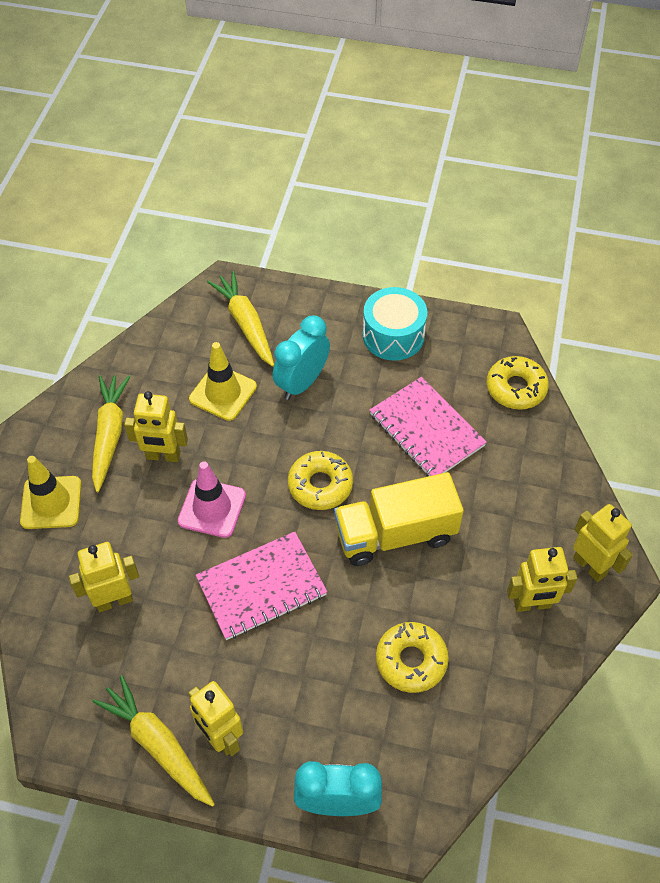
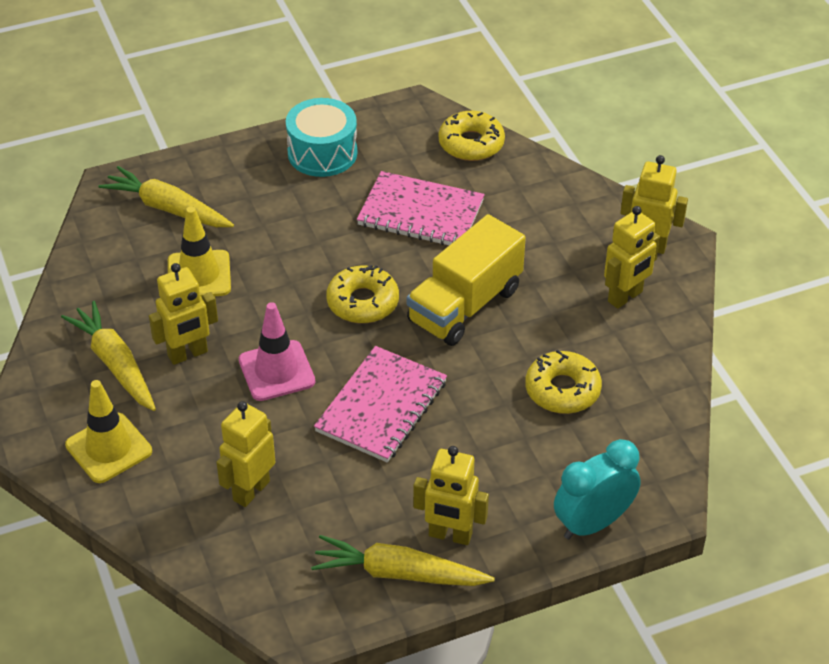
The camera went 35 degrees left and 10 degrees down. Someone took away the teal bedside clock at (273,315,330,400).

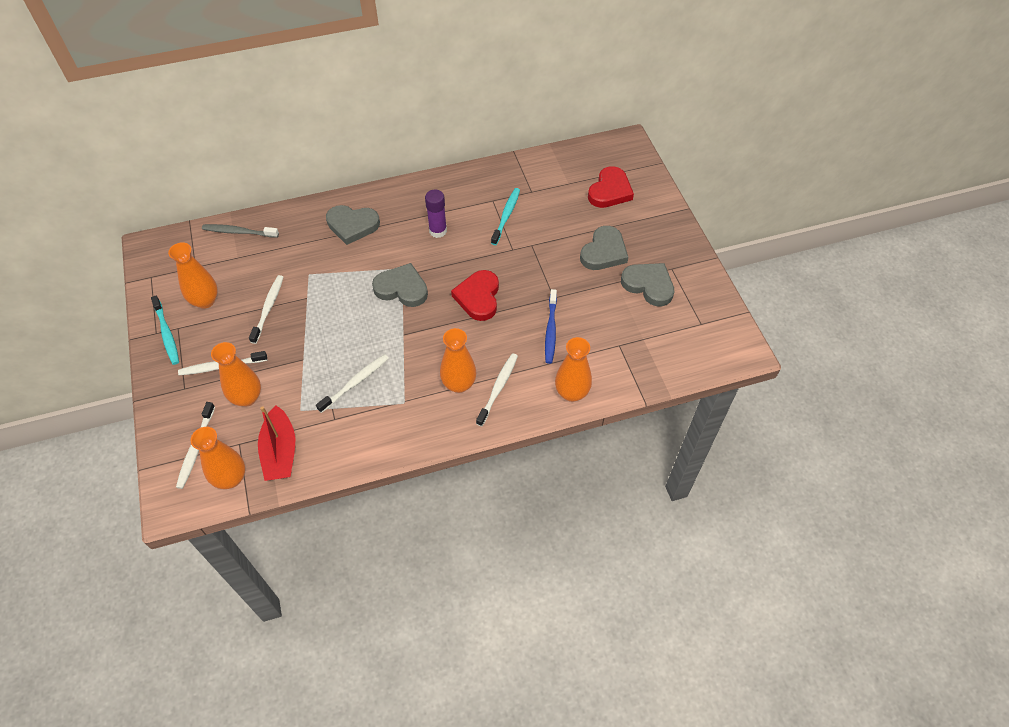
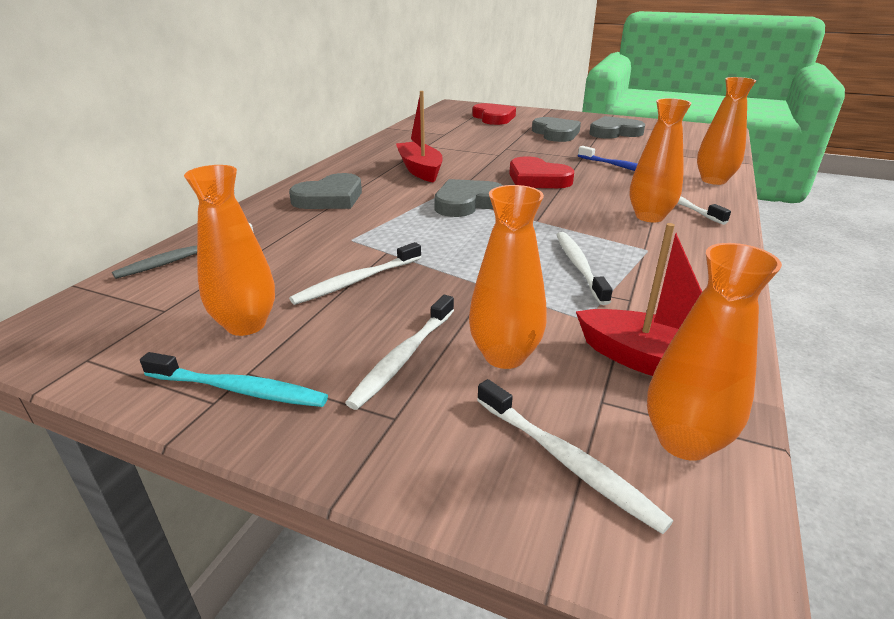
The camera went 50 degrees left and 25 degrees down. Someone rotated the snow-white toothbrush at (249,275,283,344) by 90 degrees counterclockwise. Someone swapped the purple glue stick at (425,189,447,238) for the red sailboat at (396,91,443,183). Someone took away the teal toothbrush at (491,188,520,245).

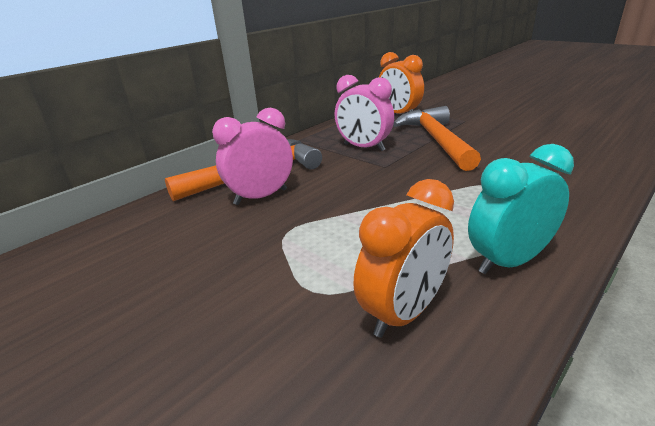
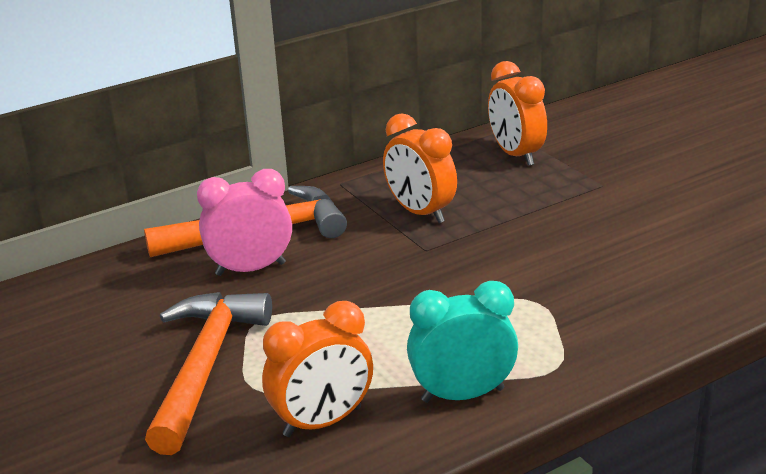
The camera went 15 degrees right and 0 degrees up. Someone repainted the pink bedside clock at (335,75,394,151), which became the bright orange bedside clock at (383,113,457,223). Someone carried the bright orange claw hammer from (393,106,481,171) to (145,292,272,455).

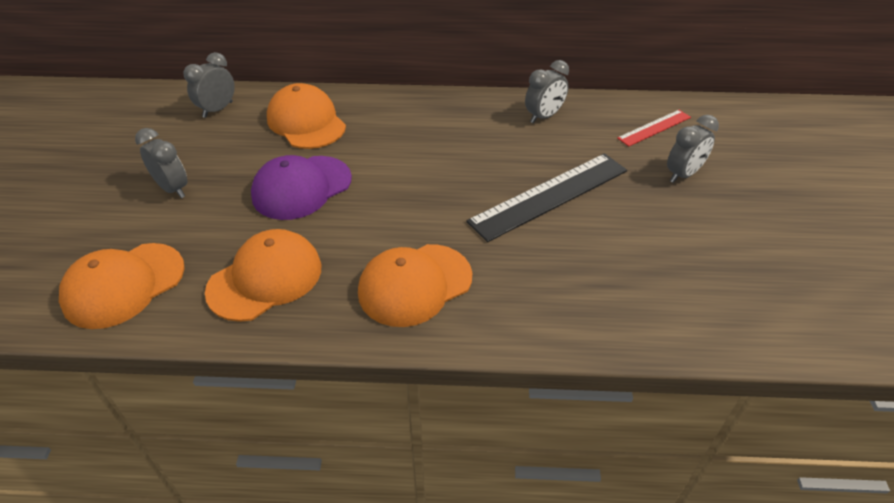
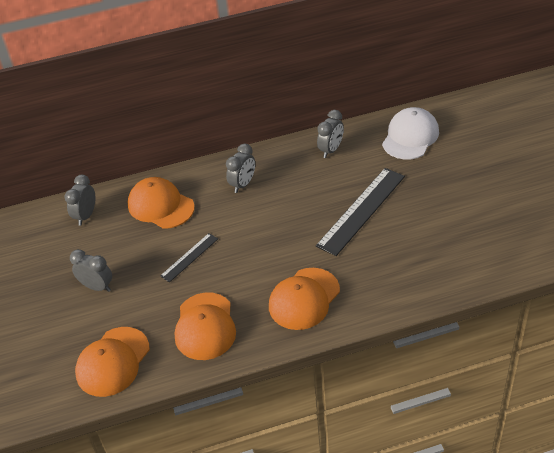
The camera went 15 degrees left and 0 degrees up. Someone rotated the bright orange cap at (205,229,321,322) by 150 degrees clockwise. Someone swapped the purple cap at (251,155,352,220) for the black straightedge at (160,233,218,282). Someone swapped the red straightedge at (617,110,691,147) for the snow-white cap at (382,107,439,160). Someone carried the ash-grey bedside clock from (667,115,719,183) to (226,144,255,193).

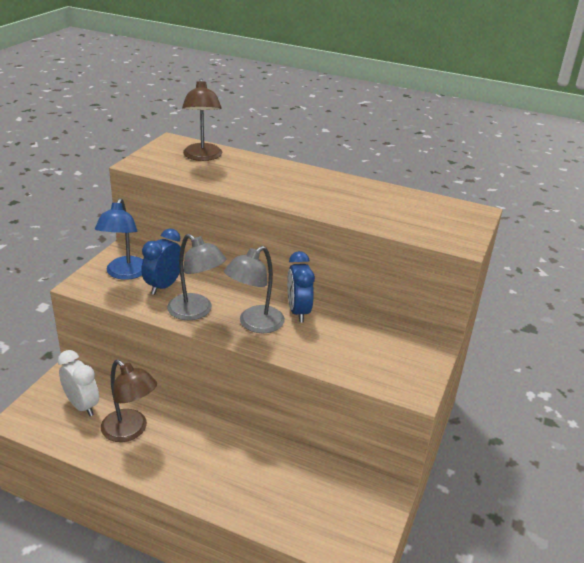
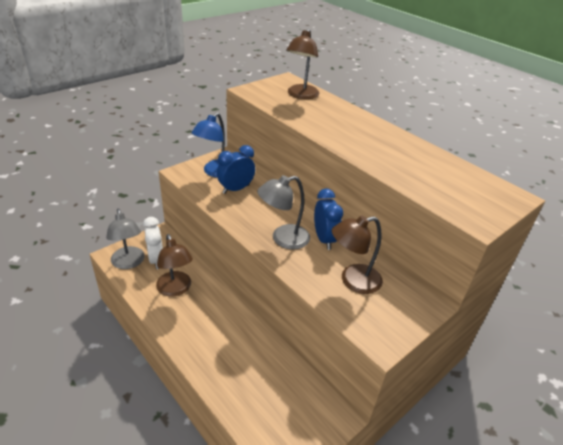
The camera went 25 degrees right and 5 degrees up. Someone carried the ash-grey lamp from (167,234,226,320) to (106,209,145,269). Someone rotated the cobalt bedside clock at (287,251,315,322) by 150 degrees clockwise. Someone put down the dark brown lamp at (332,215,383,294).

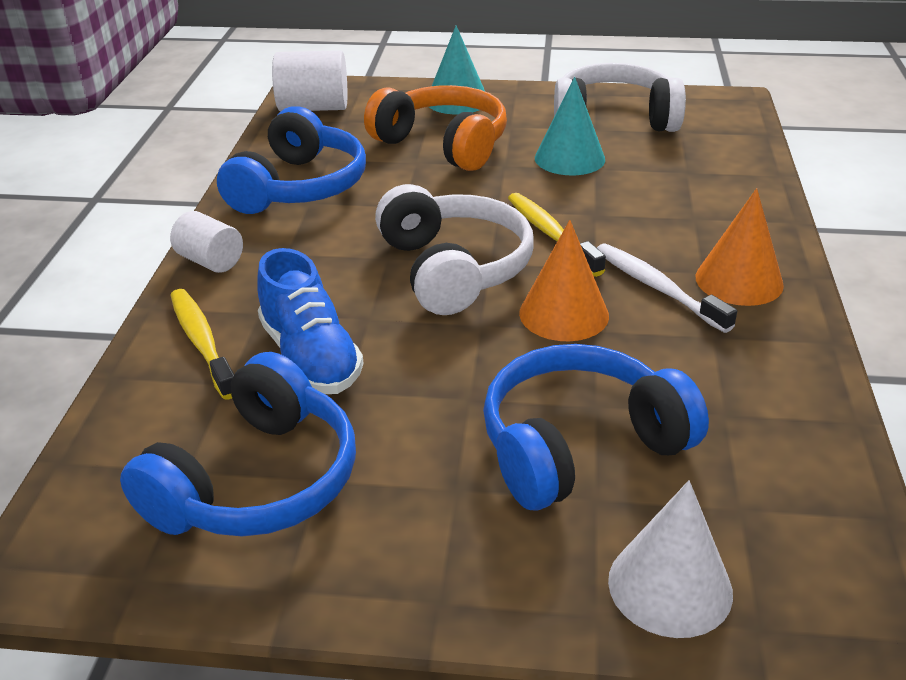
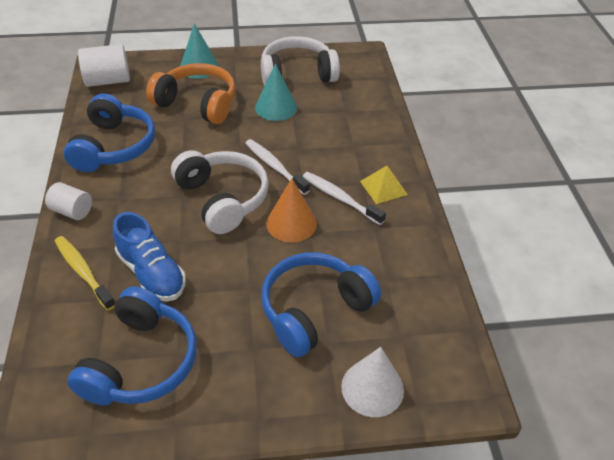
The camera went 15 degrees left and 10 degrees up. Someone repainted the yellow toothbrush at (508,193,606,277), which became the snow-white toothbrush at (245,139,310,195). Someone swapped the bright orange cone shape at (696,188,784,306) for the yellow solid pyramid at (360,166,408,204).

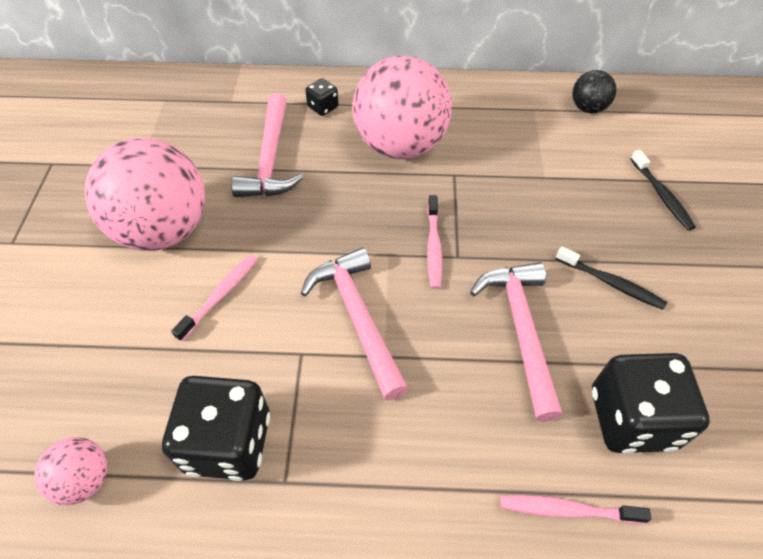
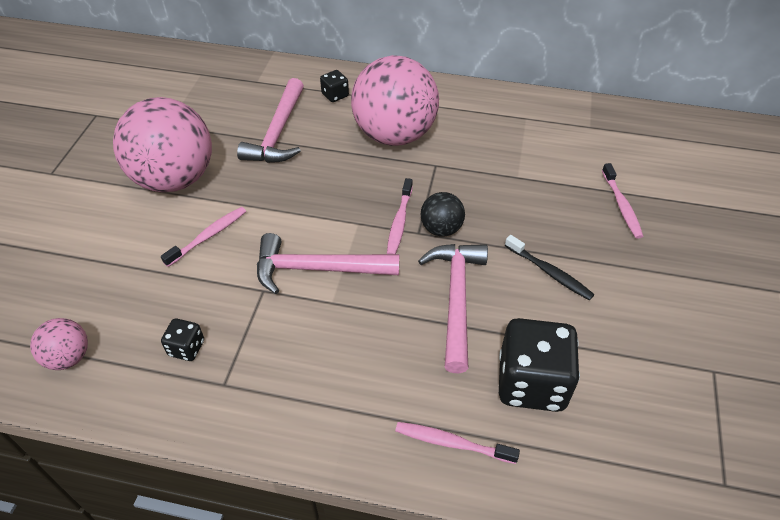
The camera went 10 degrees right and 5 degrees down. Someone scaled the black die at (162,376,270,481) by 0.47. Someone rotated the pink claw hammer at (301,247,408,400) by 75 degrees counterclockwise. Someone carried the black ball from (572,70,616,113) to (421,192,465,237). Someone repainted the black toothbrush at (630,150,696,230), which became the pink toothbrush at (602,163,643,239).

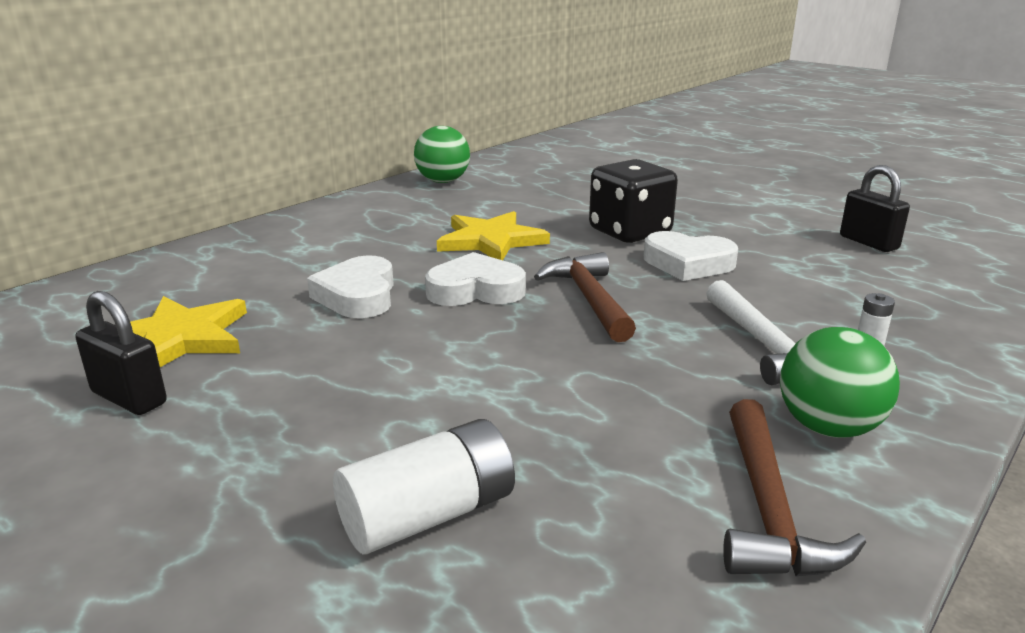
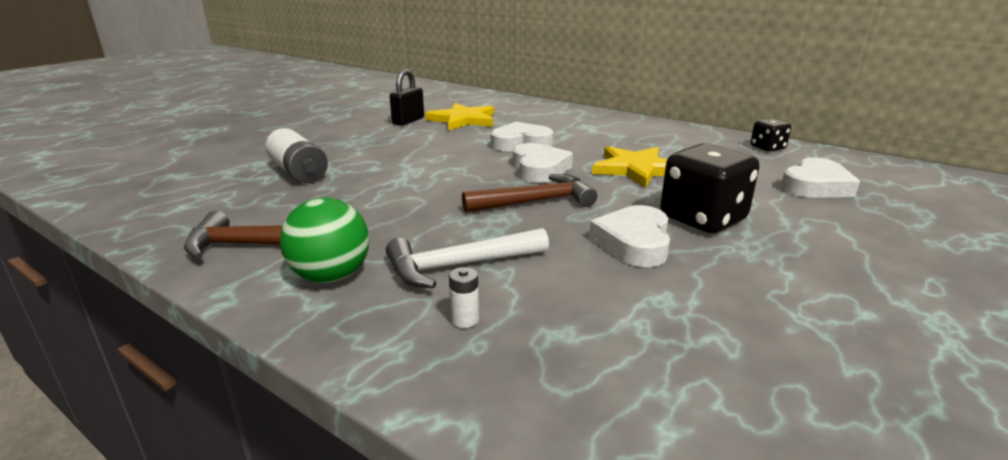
The camera went 85 degrees right and 0 degrees up. Someone swapped the emerald ball at (414,126,470,183) for the black die at (751,119,791,151). Someone took away the black padlock at (840,165,910,252). Someone put down the snow-white heart shape at (781,158,860,198).

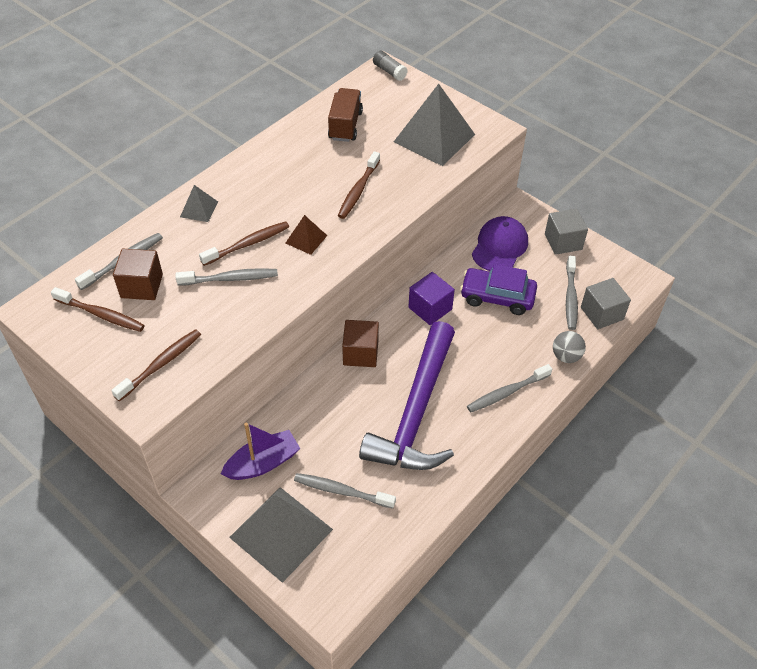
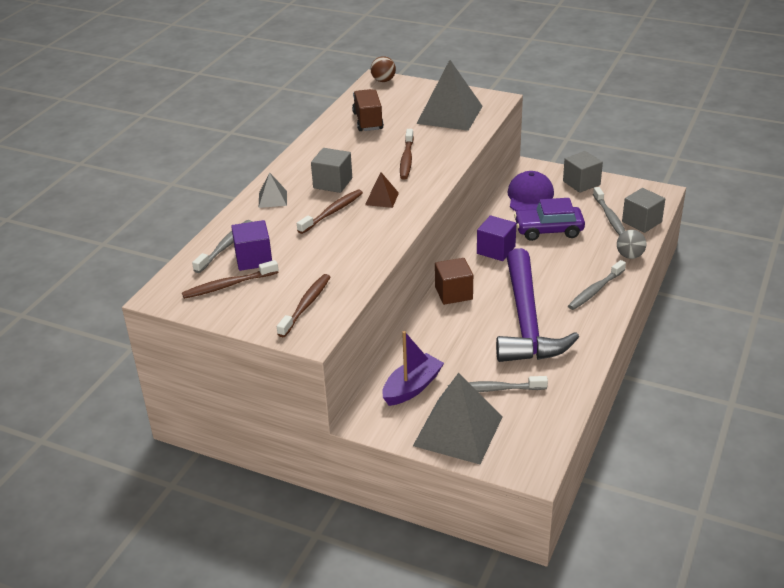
The camera went 15 degrees left and 15 degrees down. Someone rotated the dark brown toothbrush at (51,287,145,332) by 150 degrees clockwise. Someone repainted the dark brown block at (113,249,163,300), which became the purple block at (231,220,272,271). Someone took away the ash-grey toothbrush at (175,268,278,286). Someone swapped the ash-grey glue stick at (373,51,408,81) for the dark brown ball at (371,56,396,82). Someone put down the ash-grey block at (311,148,352,193).

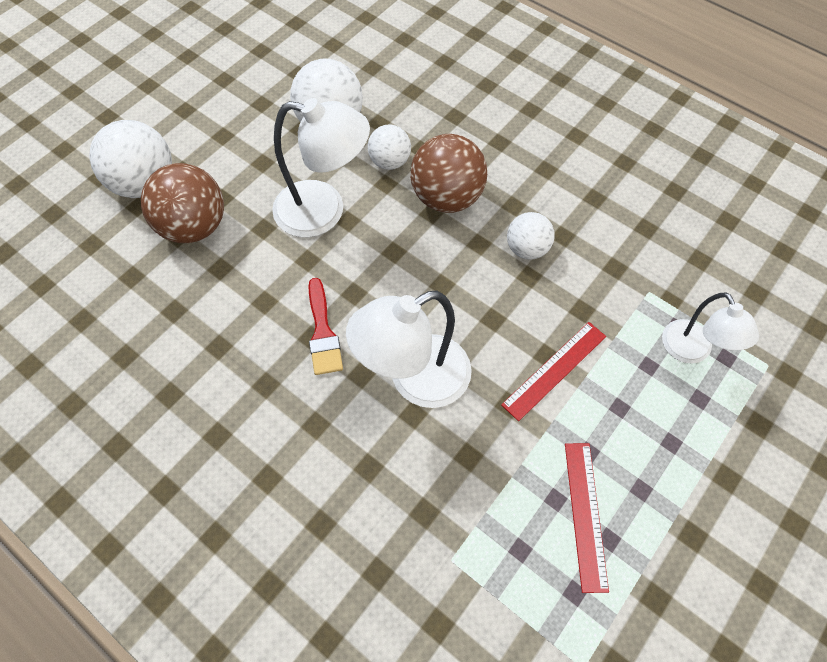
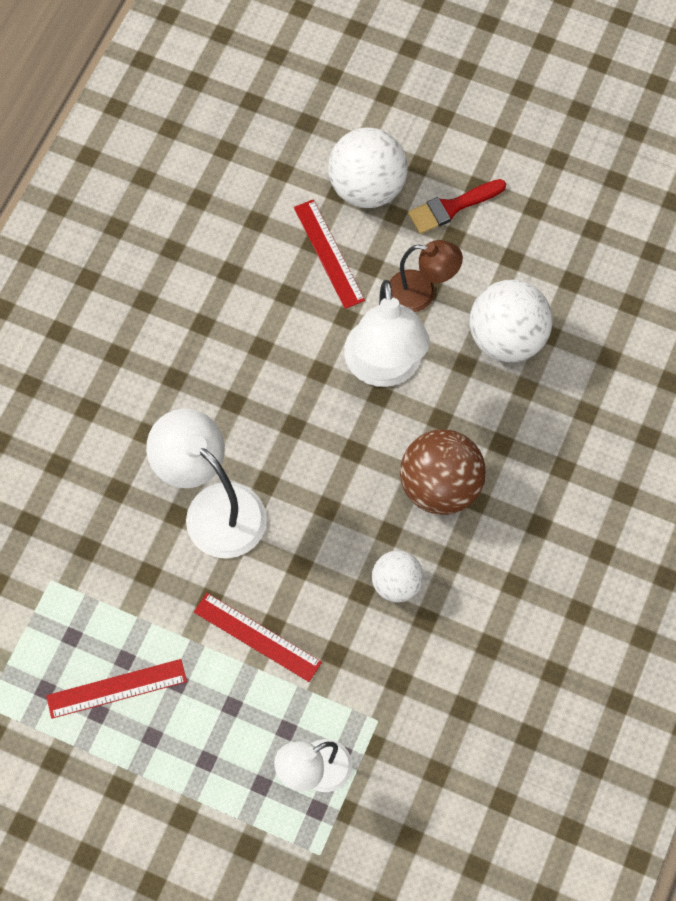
The camera went 75 degrees right and 5 degrees up. Someone swapped the dark brown ball at (141,163,224,243) for the red straightedge at (294,199,365,309). Someone carried the red paint brush from (308,278,343,375) to (408,179,506,234). Someone took away the snow-white ball at (368,125,411,170). Someone put down the dark brown lamp at (389,240,463,312).

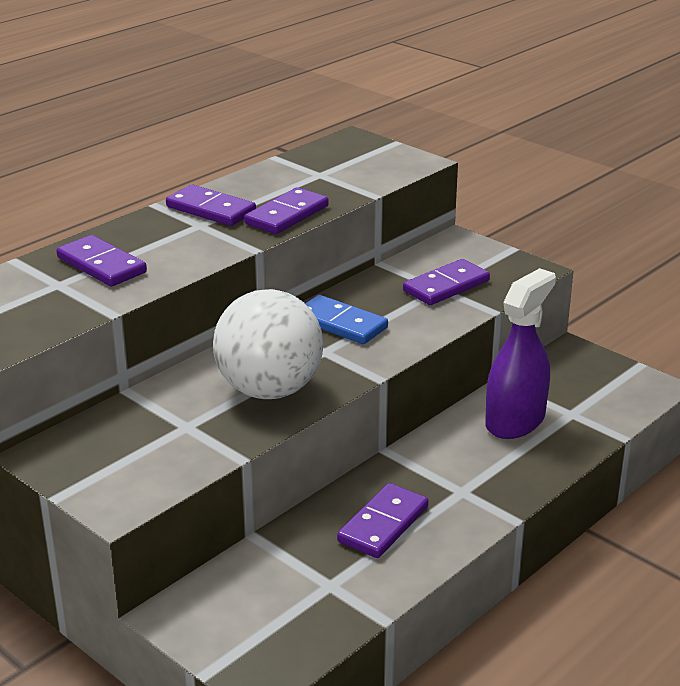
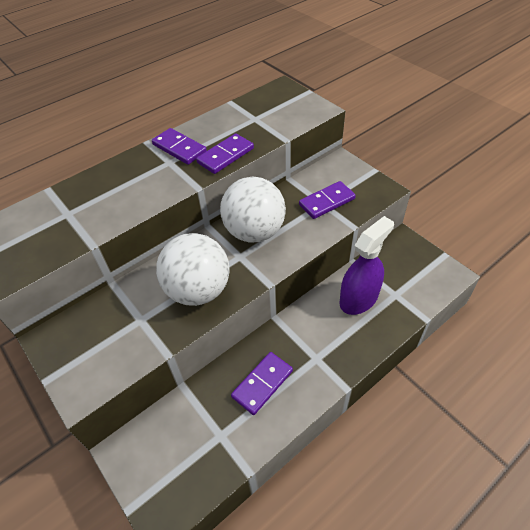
The camera went 10 degrees right and 20 degrees up. Someone took away the purple domino piece at (56,235,147,286). Someone swapped the cobalt domino piece at (305,295,388,344) for the snow-white ball at (220,177,286,242).

